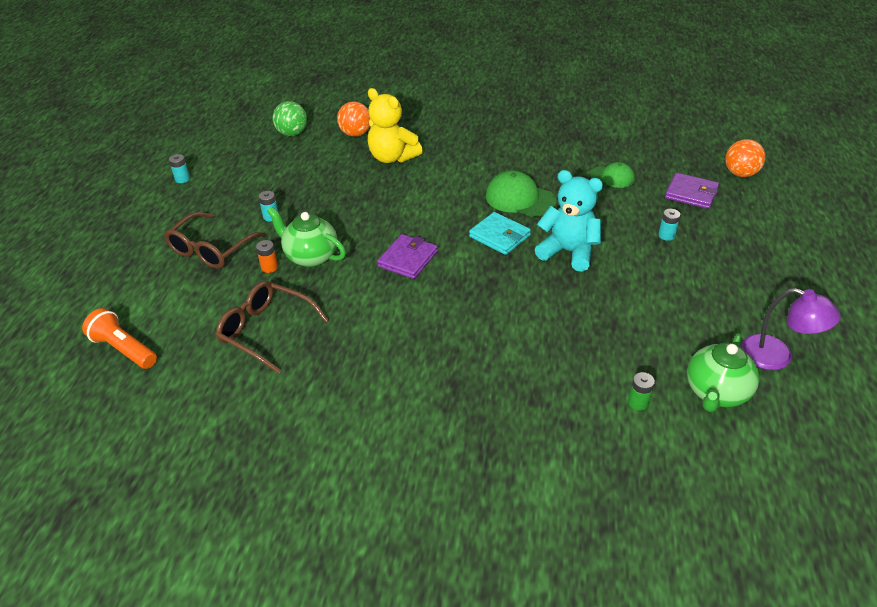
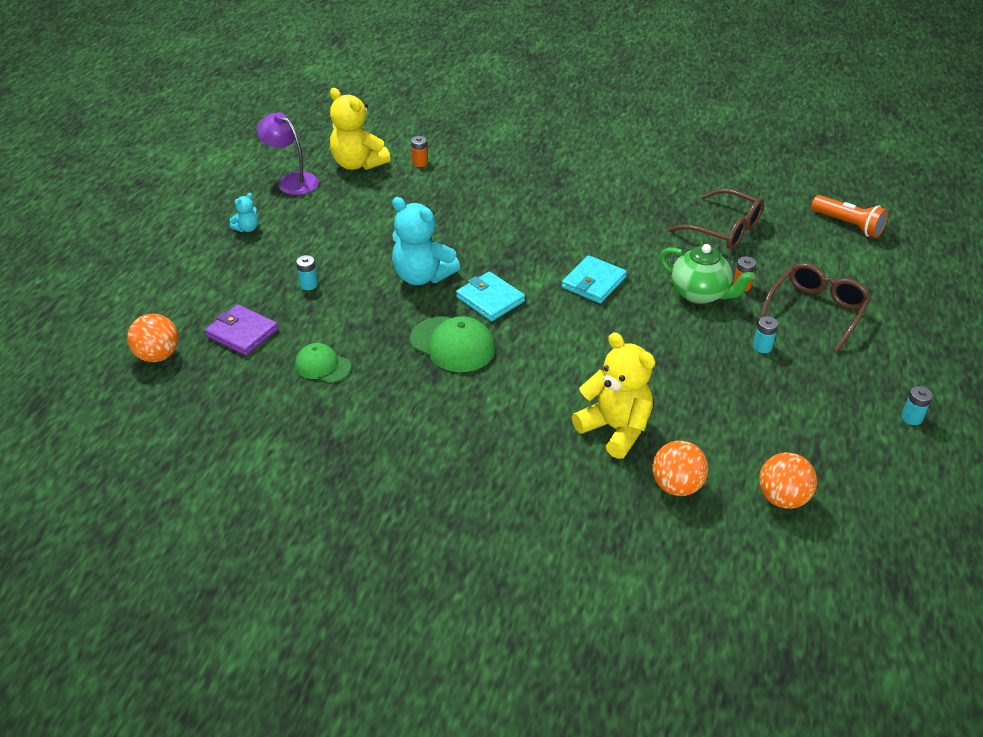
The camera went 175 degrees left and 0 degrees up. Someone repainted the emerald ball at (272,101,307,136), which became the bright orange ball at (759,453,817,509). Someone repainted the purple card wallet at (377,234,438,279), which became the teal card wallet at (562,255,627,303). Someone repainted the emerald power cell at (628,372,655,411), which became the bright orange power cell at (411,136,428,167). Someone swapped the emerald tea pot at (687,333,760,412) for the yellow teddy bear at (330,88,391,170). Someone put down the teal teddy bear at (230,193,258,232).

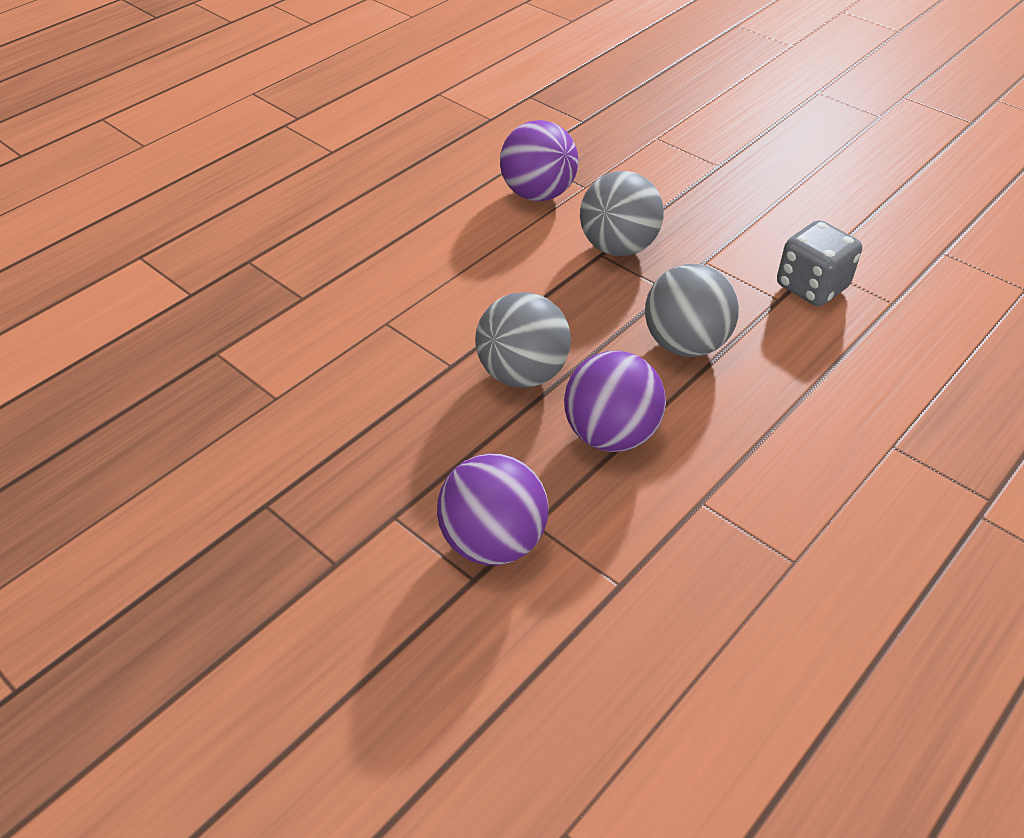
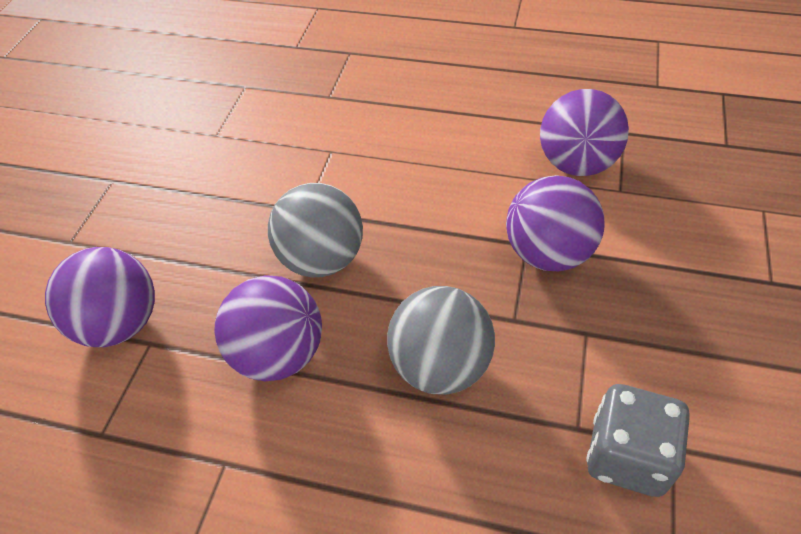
The camera went 65 degrees right and 5 degrees up. Someone repainted the ash-grey ball at (580,171,664,256), which became the purple ball at (506,175,604,271).

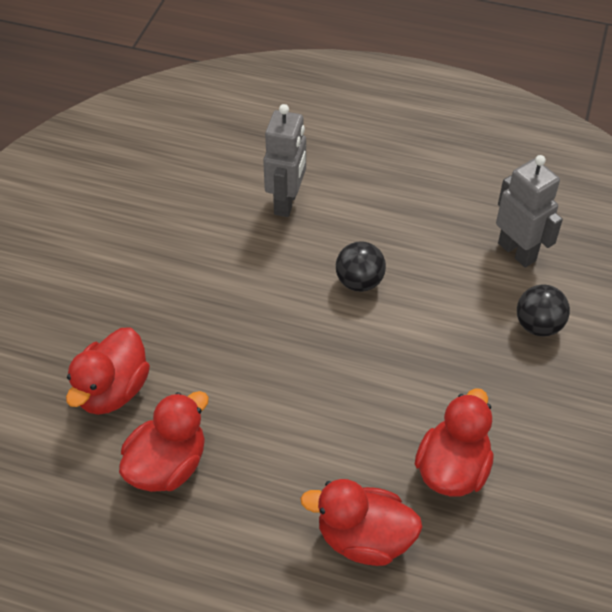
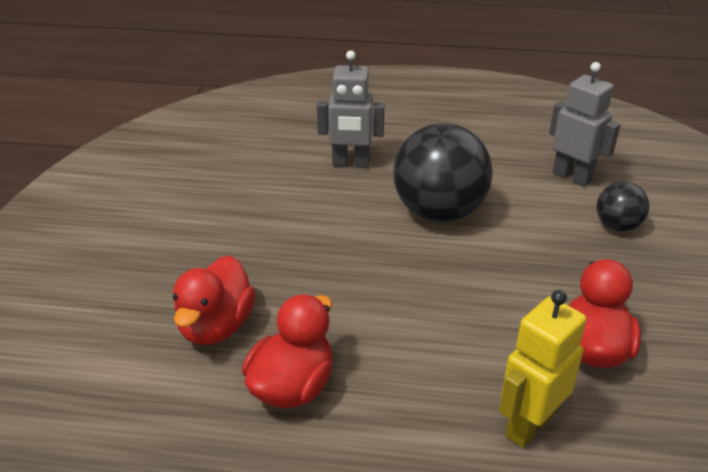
The camera went 10 degrees left and 15 degrees down. Someone rotated the ash-grey robot figure at (263,104,306,217) by 90 degrees clockwise. Someone swapped the red toy duck at (300,479,423,566) for the yellow robot figure at (499,290,586,448). Someone scaled the black ball at (336,241,386,292) by 1.99.

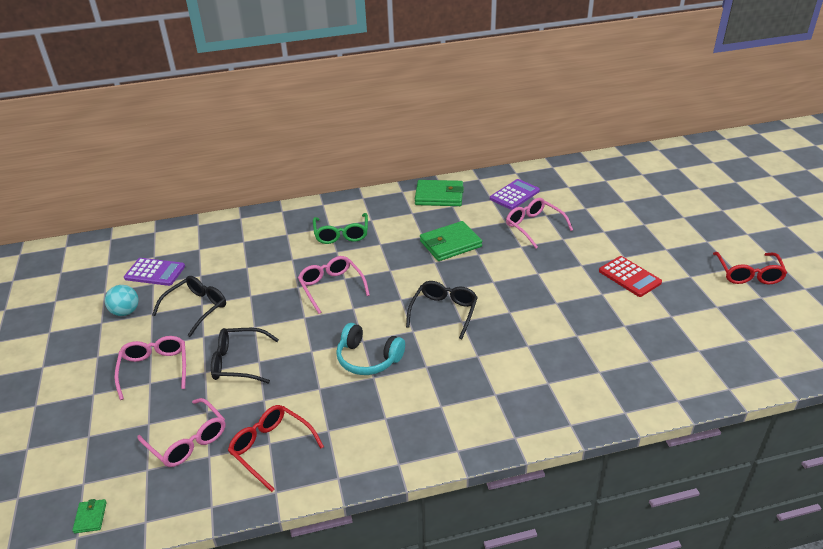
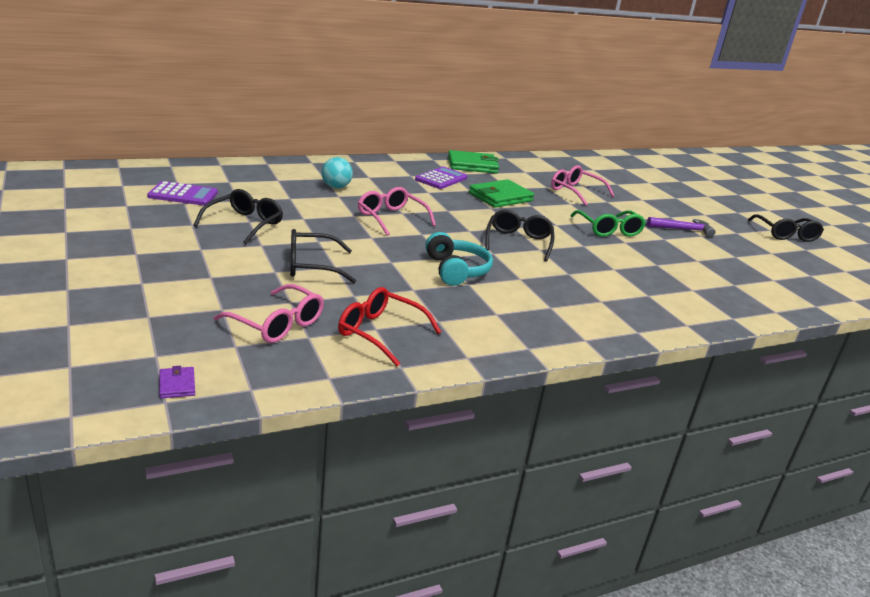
The camera went 15 degrees left and 10 degrees down. Someone repainted the emerald card wallet at (72,499,107,533), which became the purple card wallet at (159,366,195,398). Someone carried the teal ball from (105,285,138,316) to (322,157,353,189). Someone took away the pink glasses at (114,336,186,400). Someone carried the emerald glasses from (313,213,368,244) to (570,210,646,237). Someone rotated the teal headset at (336,323,405,375) by 120 degrees counterclockwise. Someone carried the purple calculator from (490,179,540,210) to (415,167,468,189). Someone swapped the red calculator at (599,256,662,297) for the purple claw hammer at (647,217,715,237). Someone repainted the red glasses at (713,252,787,284), which became the black glasses at (748,214,824,242).

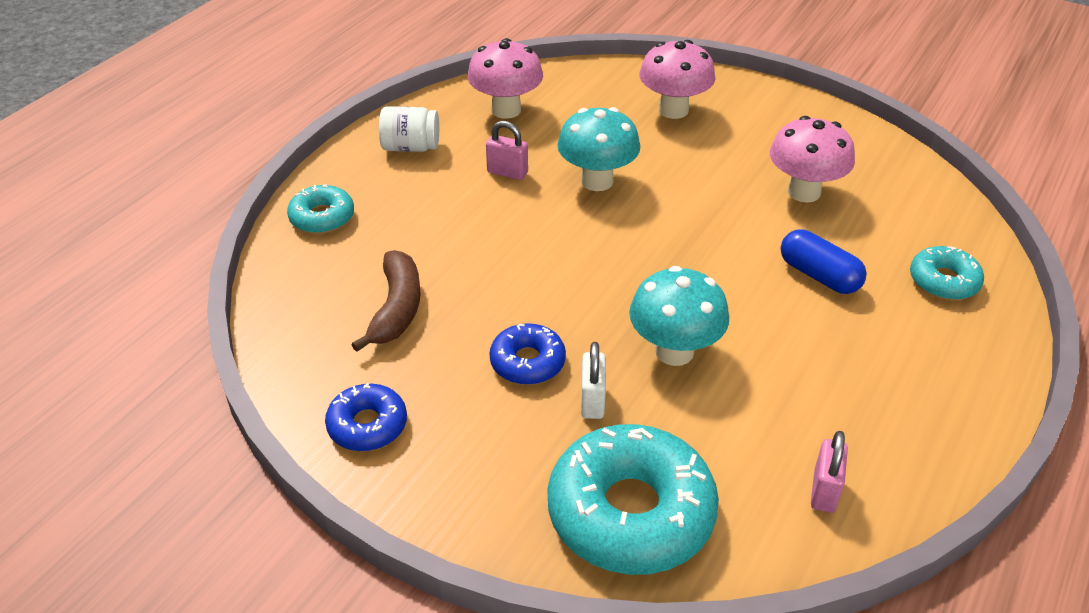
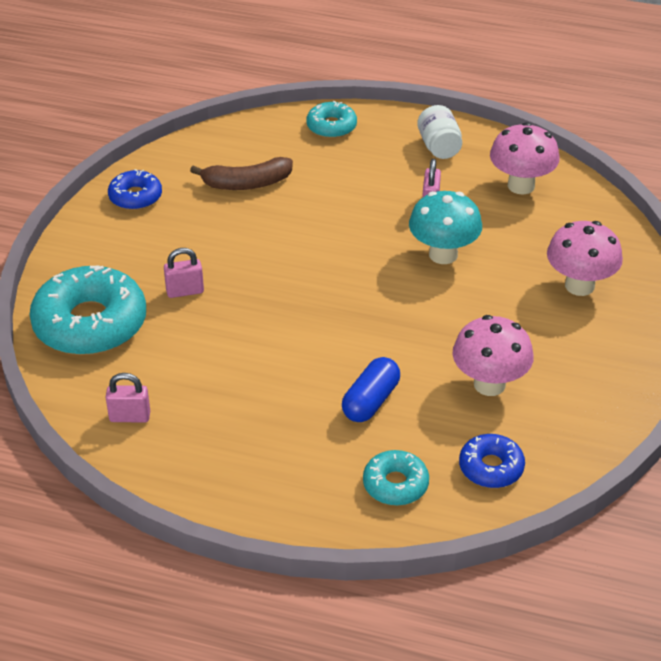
The camera went 75 degrees right and 0 degrees up. Someone carried the cobalt doughnut from (489,323,566,385) to (459,434,525,488). Someone repainted the snow-white padlock at (581,342,606,419), which became the pink padlock at (164,248,204,298). Someone took away the teal toadstool at (629,266,729,366).

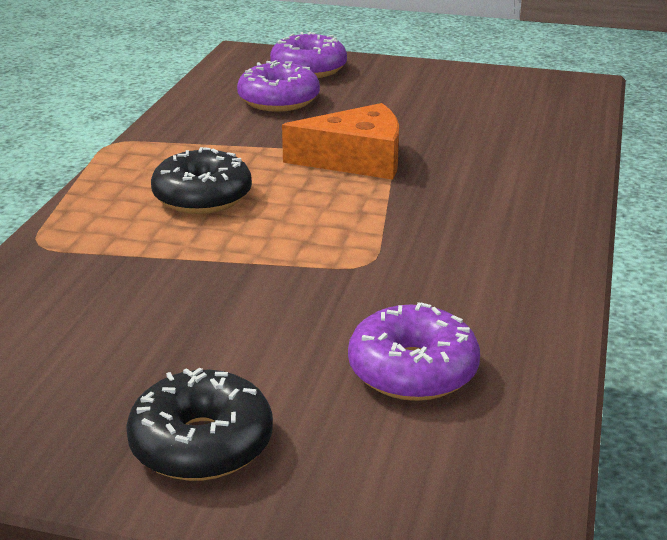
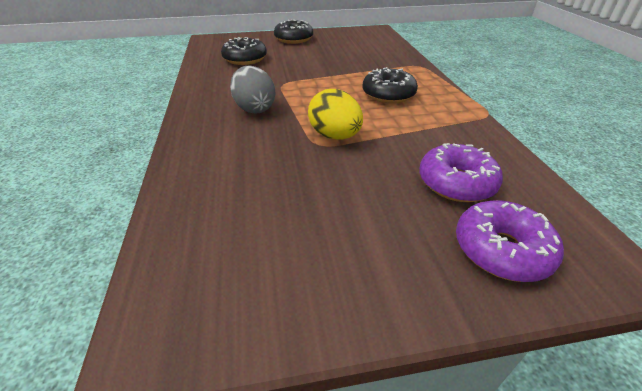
The camera went 155 degrees right and 10 degrees up. Someone swapped the bright orange piece of cheese at (282,103,399,180) for the yellow egg shape at (308,89,363,140). Someone repainted the purple doughnut at (348,302,480,401), which became the black doughnut at (221,37,267,65). Someone put down the ash-grey egg shape at (230,66,275,114).

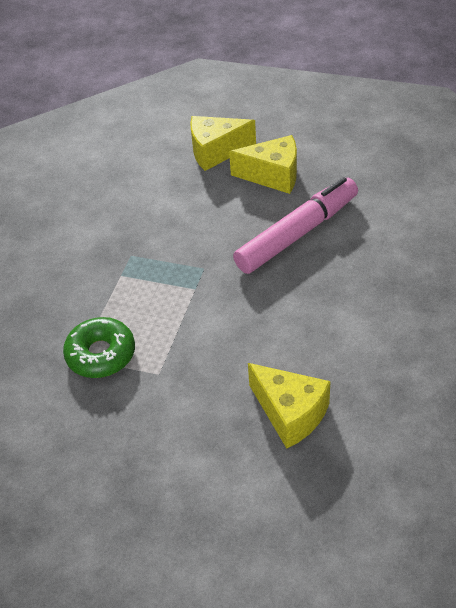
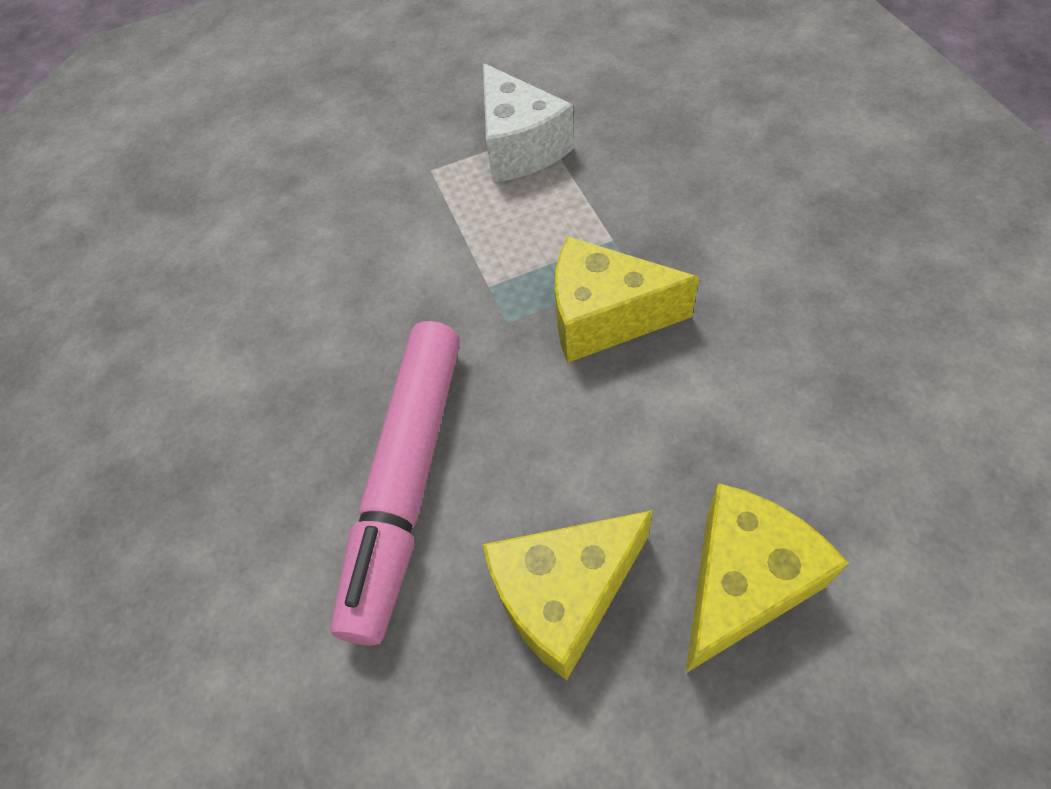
The camera went 145 degrees right and 10 degrees up. Someone swapped the emerald doughnut at (63,317,135,378) for the snow-white piece of cheese at (483,63,574,183). Someone carried the yellow piece of cheese from (248,363,331,449) to (555,236,699,363).

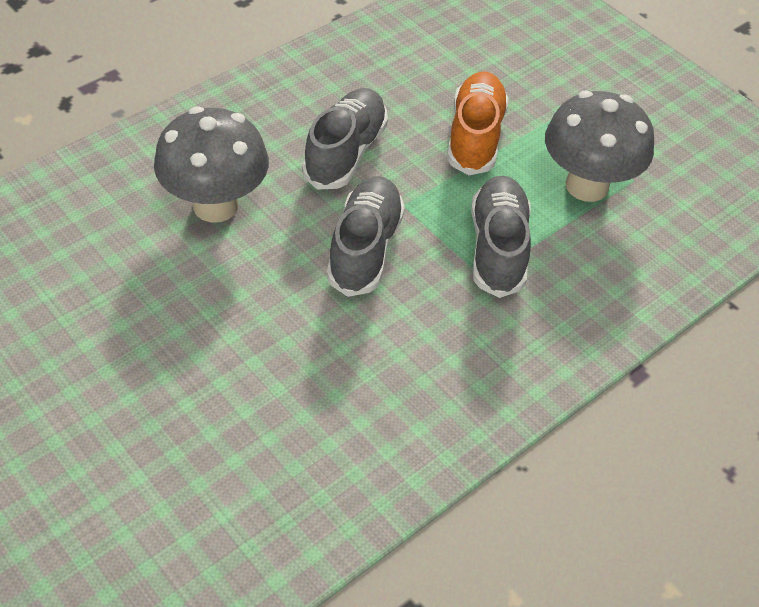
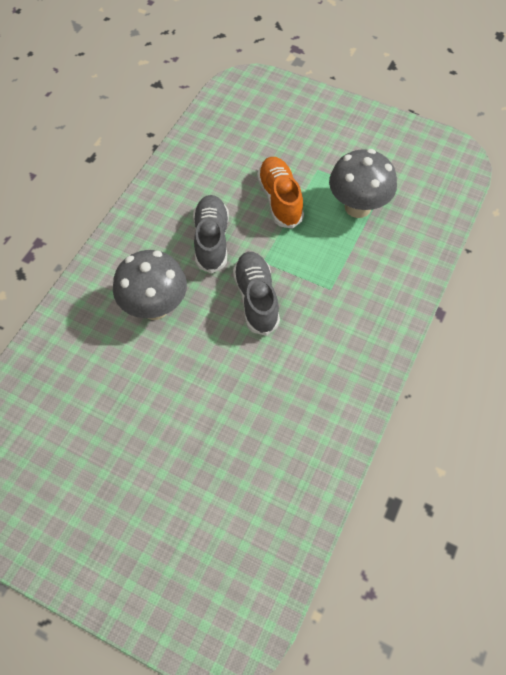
The camera went 20 degrees left and 10 degrees up. Someone took away the ash-grey sneaker at (471,176,531,298).

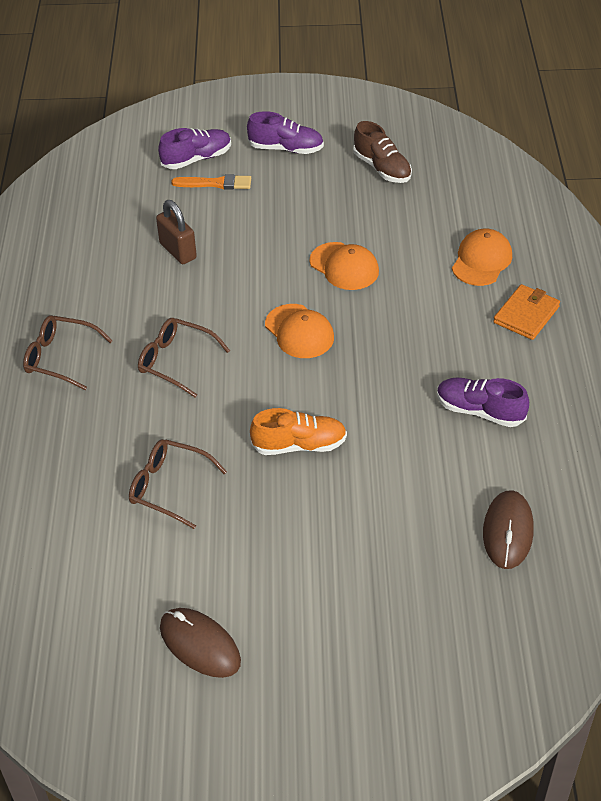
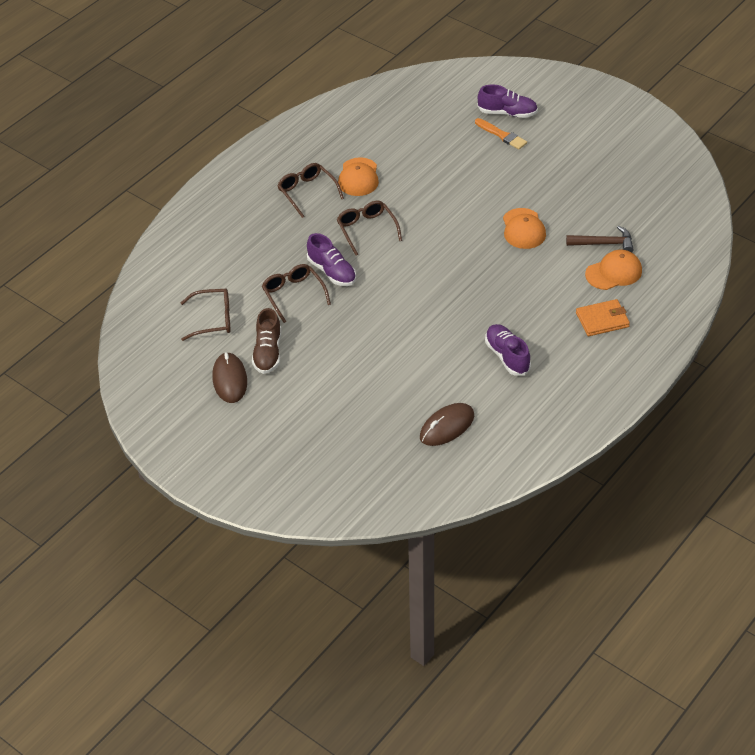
The camera went 40 degrees right and 0 degrees up. Someone took away the dark brown padlock at (156,200,197,264). Someone carried the purple sneaker from (247,111,324,154) to (307,233,356,286). Someone took away the bright orange sneaker at (250,408,347,455). Someone carried the bright orange cap from (265,304,334,358) to (338,157,379,196). Someone carried the dark brown sneaker from (353,121,412,183) to (252,308,281,374). Someone put down the dark brown glasses at (181,288,230,341). Someone put down the dark brown claw hammer at (566,226,634,253).

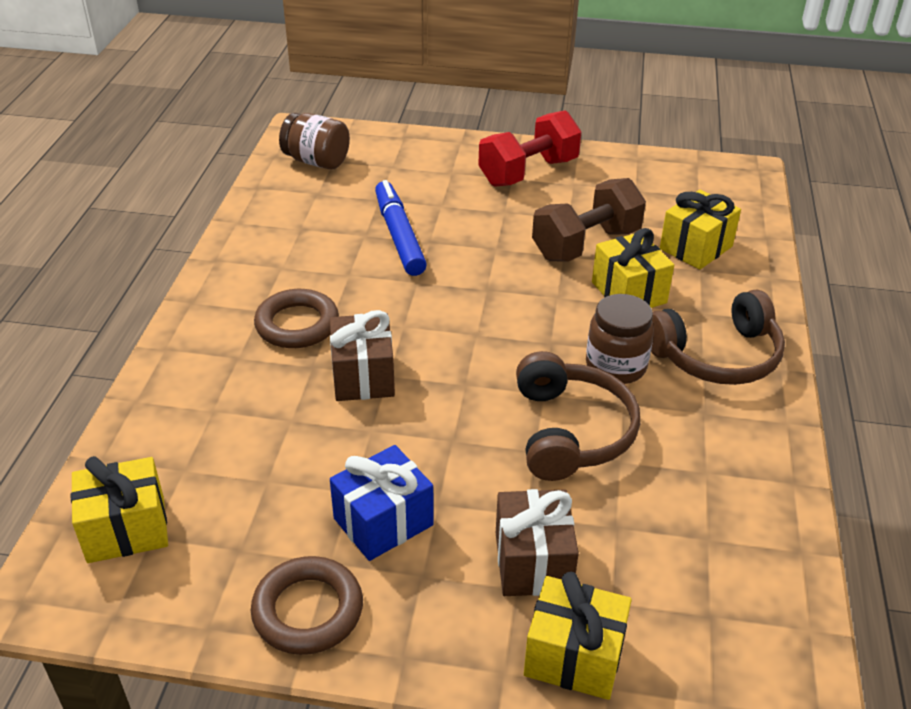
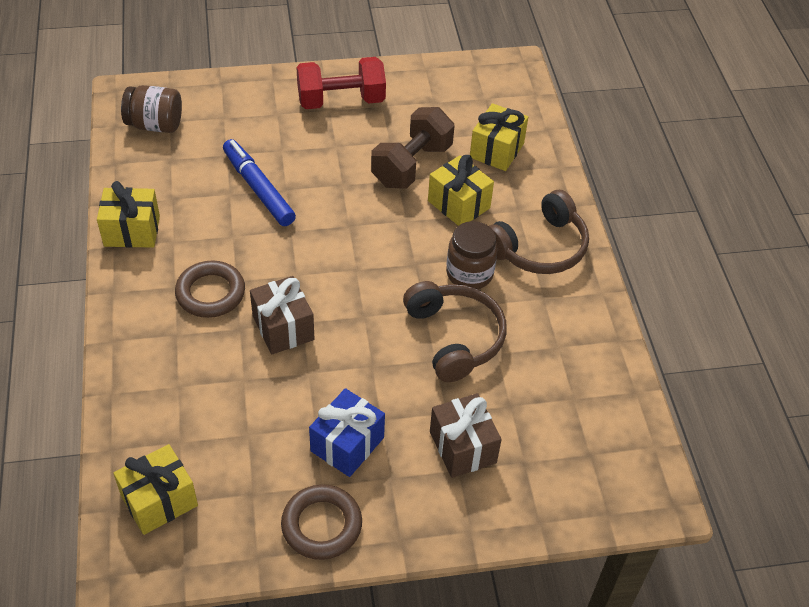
The camera went 20 degrees left and 10 degrees up. Someone rotated the red dumbbell at (478,110,582,187) by 45 degrees clockwise. Someone carried the yellow wrapped gift from (524,572,632,700) to (97,181,160,248).

